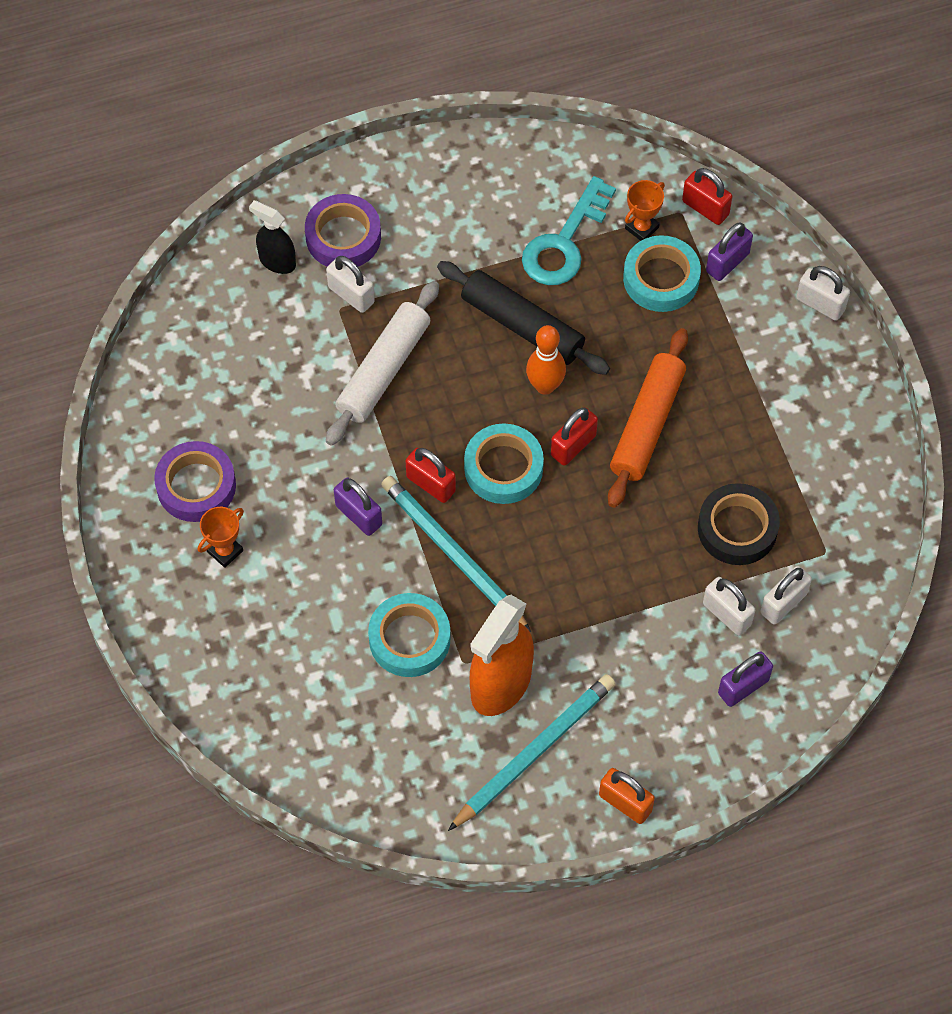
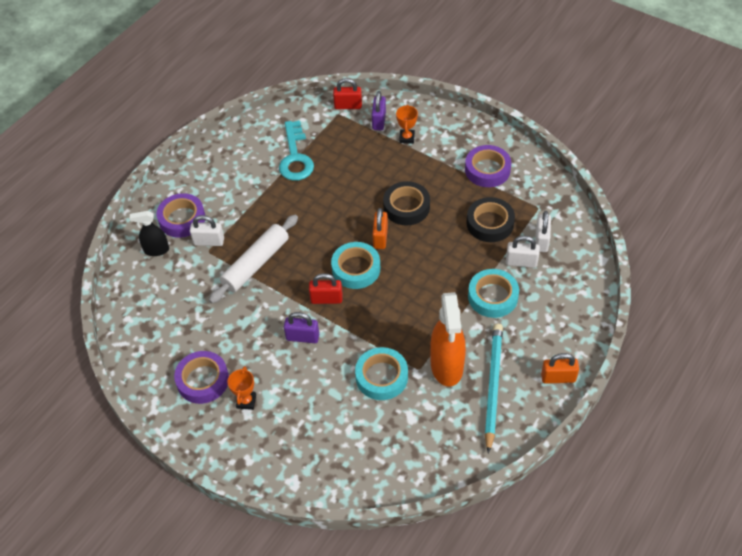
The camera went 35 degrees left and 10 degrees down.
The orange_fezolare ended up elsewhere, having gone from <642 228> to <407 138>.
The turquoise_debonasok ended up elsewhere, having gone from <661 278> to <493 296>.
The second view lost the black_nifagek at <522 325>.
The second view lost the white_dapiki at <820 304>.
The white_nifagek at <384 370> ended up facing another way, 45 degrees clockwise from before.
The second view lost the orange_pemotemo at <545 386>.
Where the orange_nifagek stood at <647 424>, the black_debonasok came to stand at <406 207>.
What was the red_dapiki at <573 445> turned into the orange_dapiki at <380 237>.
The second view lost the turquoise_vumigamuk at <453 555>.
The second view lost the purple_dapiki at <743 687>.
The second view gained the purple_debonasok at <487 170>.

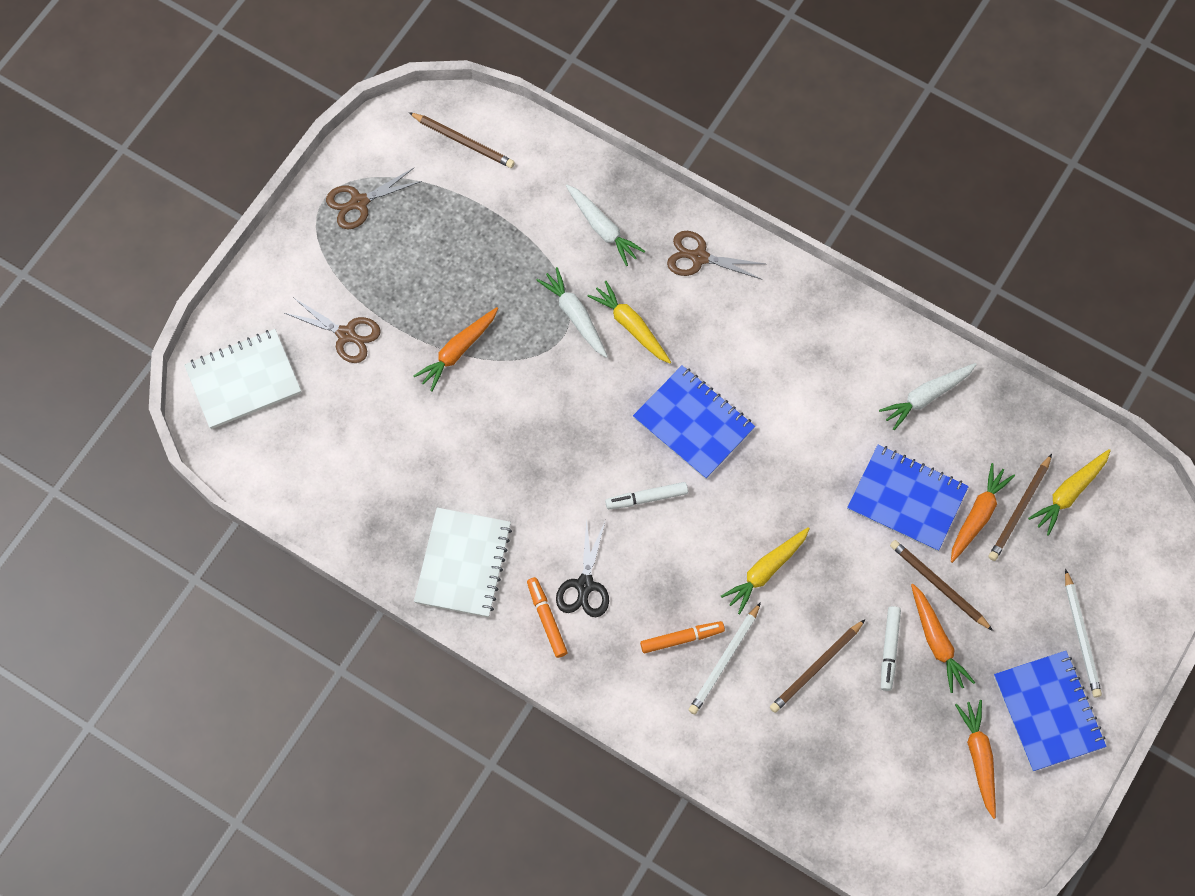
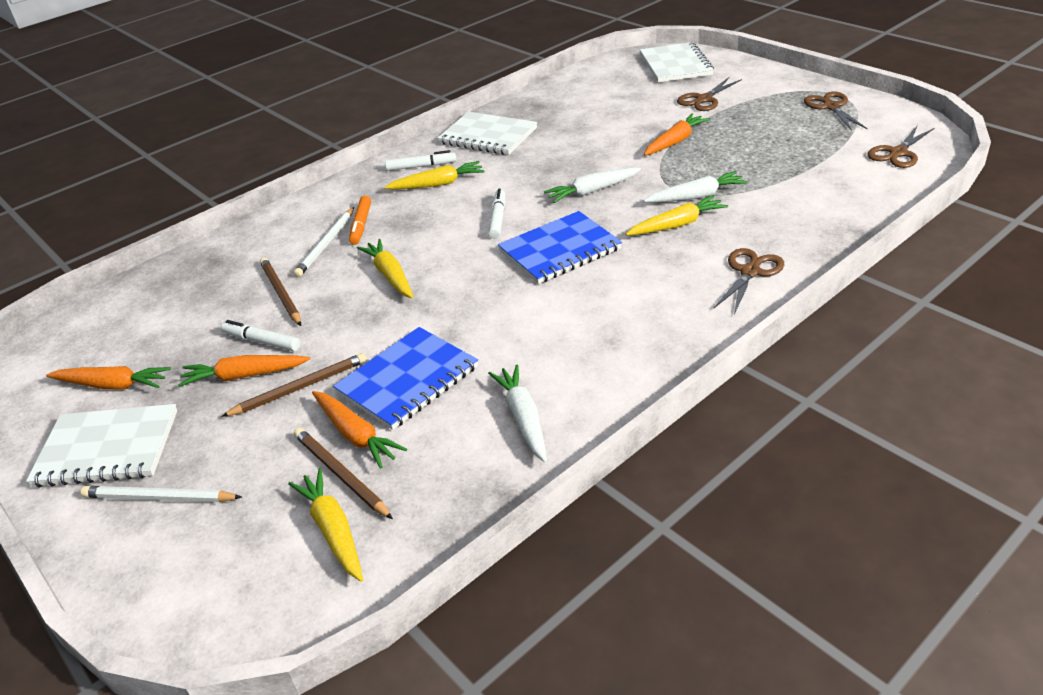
The camera went 110 degrees right and 30 degrees down.
Where the brown_vumigamuk stood at <463 141>, the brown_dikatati came to stand at <898 153>.
The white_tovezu ended up elsewhere, having gone from <602 228> to <592 191>.
The orange_tovezu at <457 351> ended up facing another way, 75 degrees clockwise from before.
Where the black_dikatati stood at <585 585>, the yellow_tovezu came to stand at <438 184>.
What was the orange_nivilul at <547 619> turned into the white_nivilul at <421 166>.
The white_vumigamuk at <724 661> ended up facing another way, 120 degrees counterclockwise from before.
What was the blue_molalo at <1048 712> turned into the white_molalo at <107 448>.

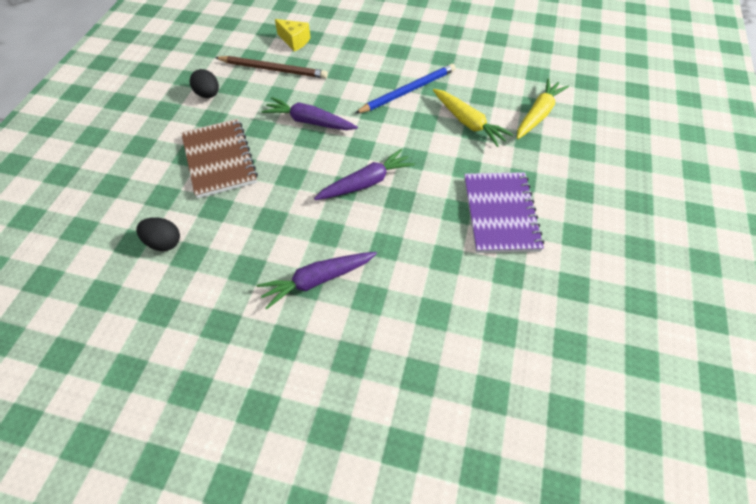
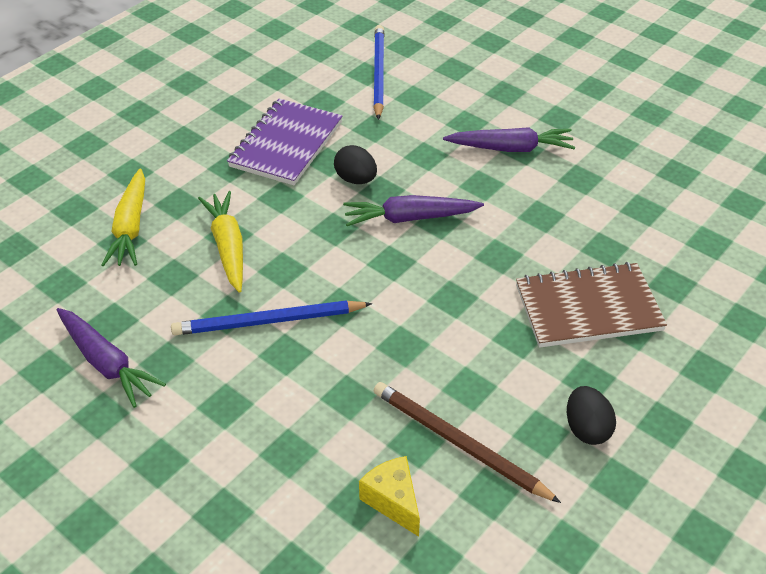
The camera went 155 degrees left and 10 degrees down.
The yellow_tovezu at <538 114> ended up facing another way, 60 degrees counterclockwise from before.
The purple_tovezu ended up elsewhere, having gone from <309 122> to <107 363>.
The brown_molalo at <219 159> ended up facing another way, 75 degrees clockwise from before.
The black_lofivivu ended up elsewhere, having gone from <164 243> to <356 179>.
The second view gained the blue_vumigamuk at <378 73>.

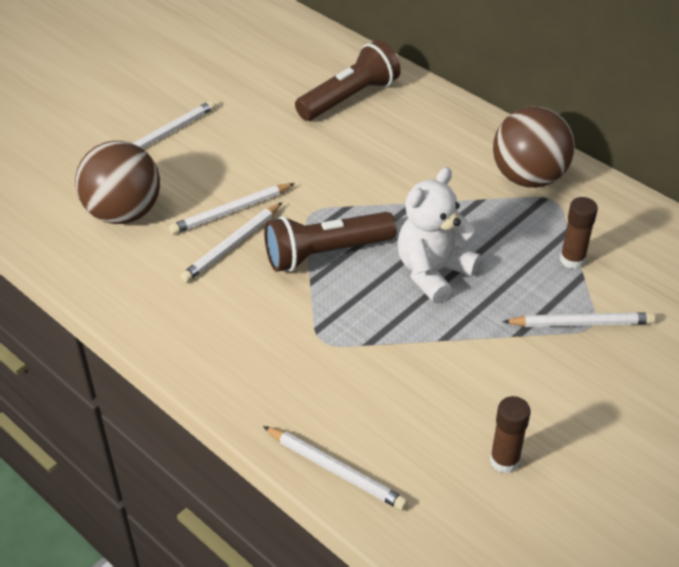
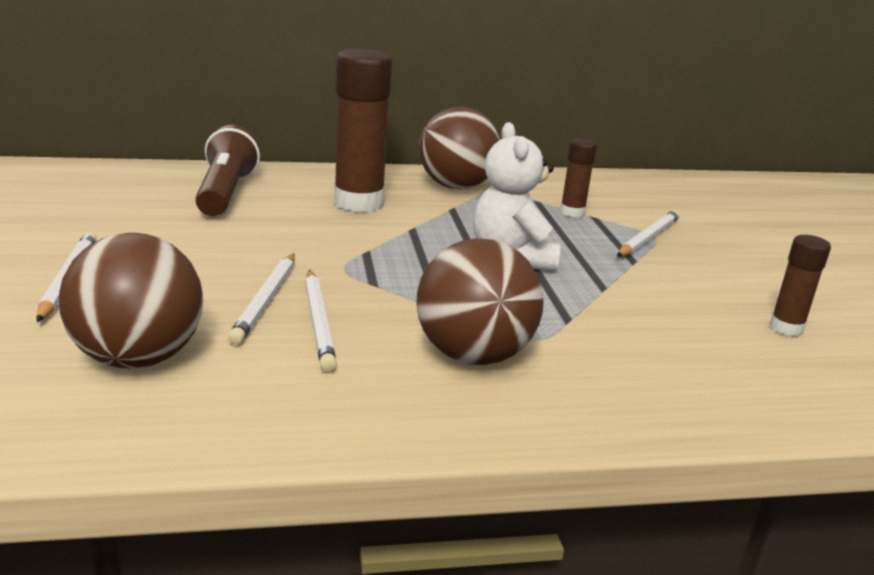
The camera went 55 degrees left and 20 degrees down.
The second view lost the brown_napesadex at <325 253>.
The second view lost the white_vumigamuk at <336 470>.
The second view gained the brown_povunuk at <359 202>.
The second view gained the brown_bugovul at <473 355>.

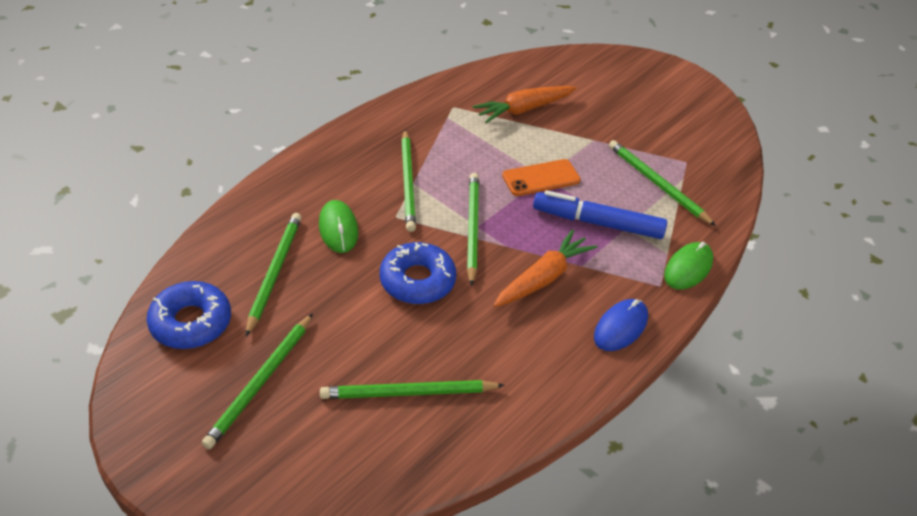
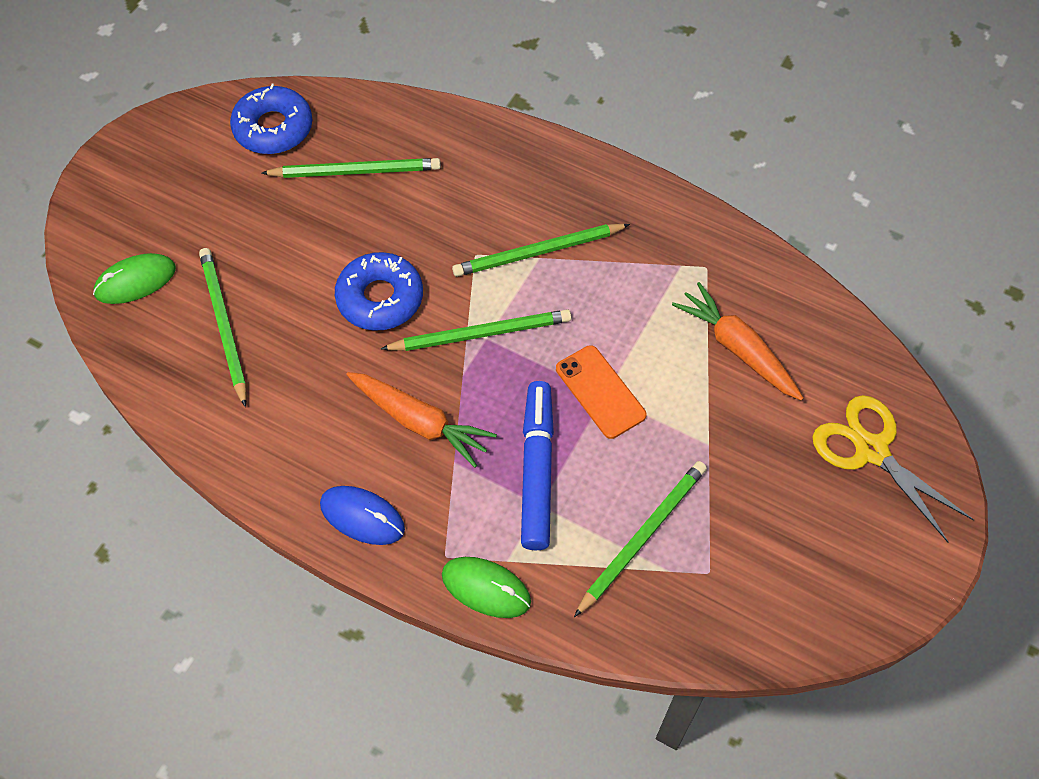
The camera went 80 degrees right and 15 degrees up.
The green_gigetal ended up elsewhere, having gone from <338 229> to <135 281>.
The second view lost the green_vumigamuk at <260 382>.
The second view gained the yellow_dikatati at <871 450>.

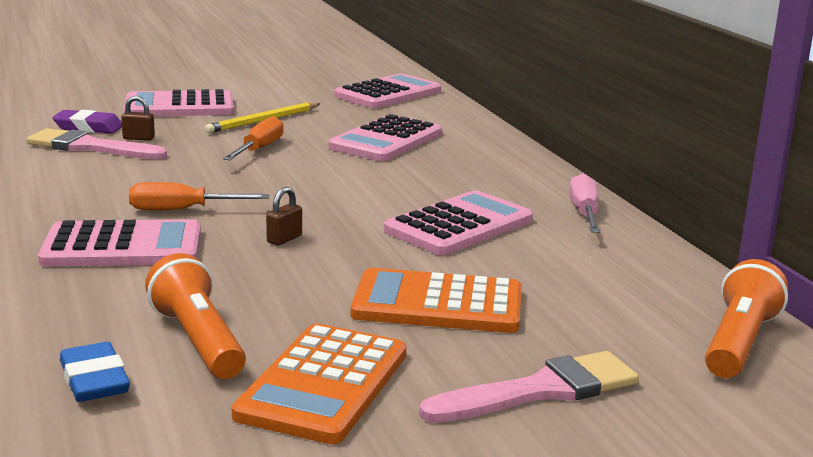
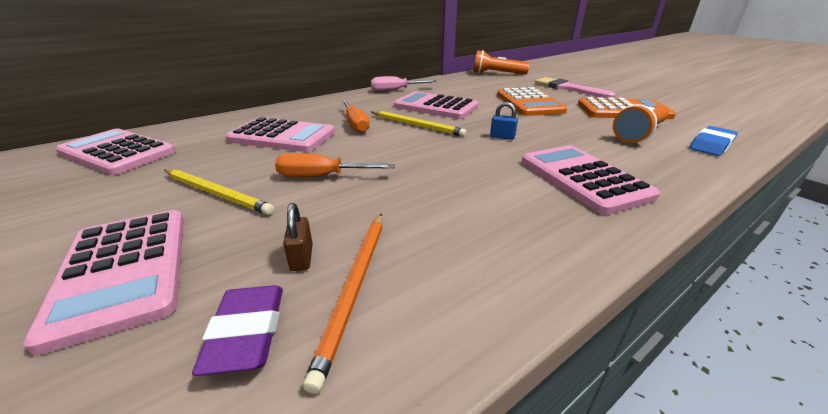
The camera went 105 degrees left and 10 degrees up.
Where the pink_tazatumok stood at <90 147>, the orange_vumigamuk came to stand at <355 287>.
The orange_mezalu ended up elsewhere, having gone from <182 210> to <355 124>.
What was the brown_dapiki at <284 239> turned into the blue_dapiki at <502 137>.
The second view gained the yellow_vumigamuk at <417 125>.

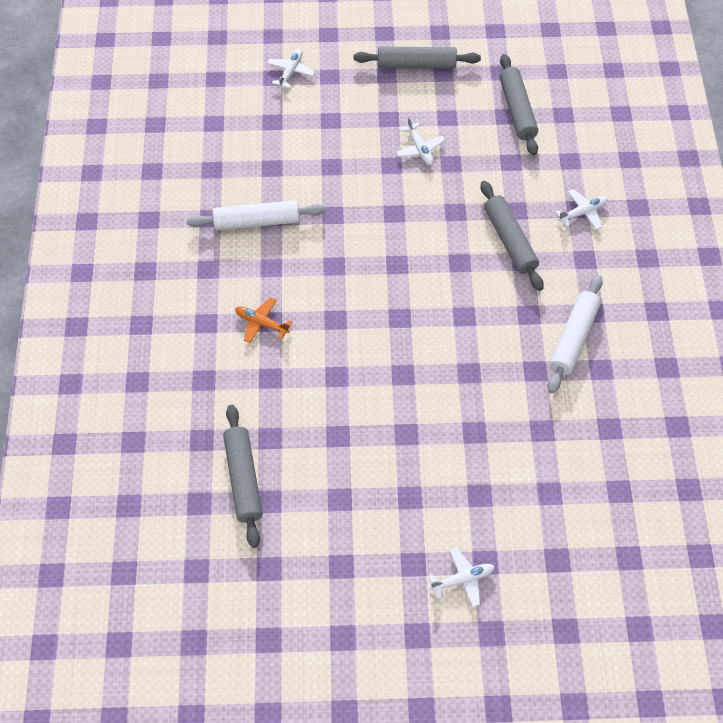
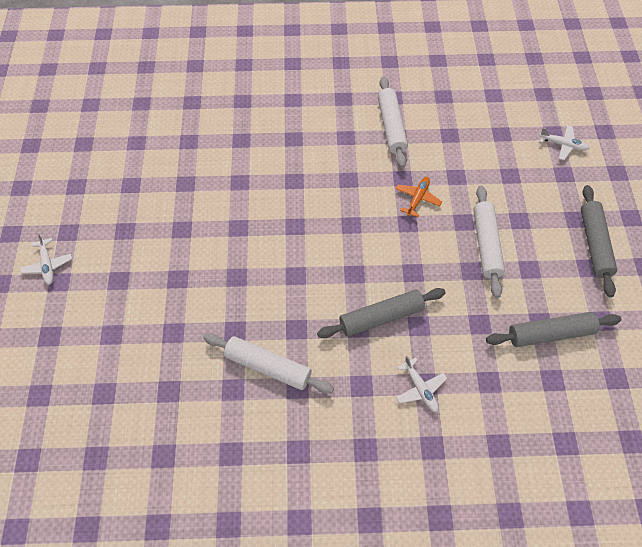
The camera went 90 degrees right and 0 degrees up.
Where the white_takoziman stood at <419 149>, the white_nifagek came to stand at <486 245>.
The orange_takoziman ended up elsewhere, having gone from <261 323> to <417 198>.
The second view lost the grey_nifagek at <243 479>.

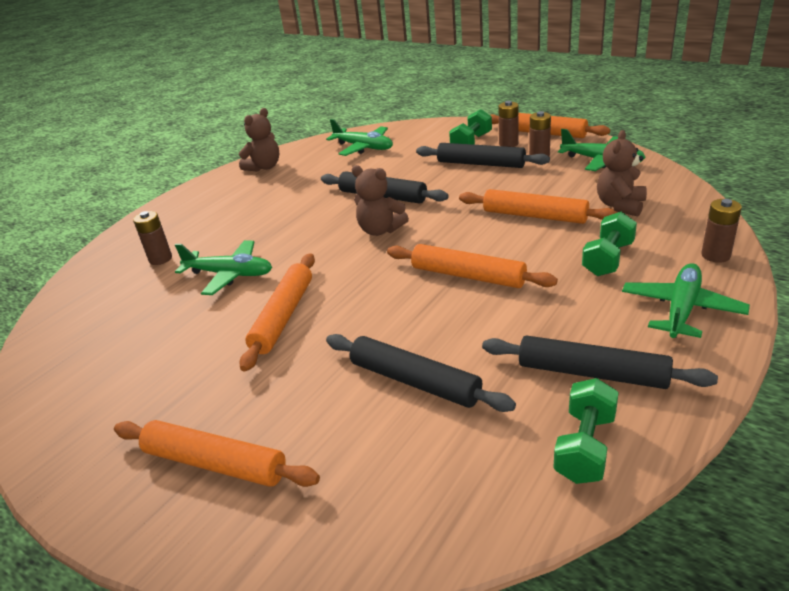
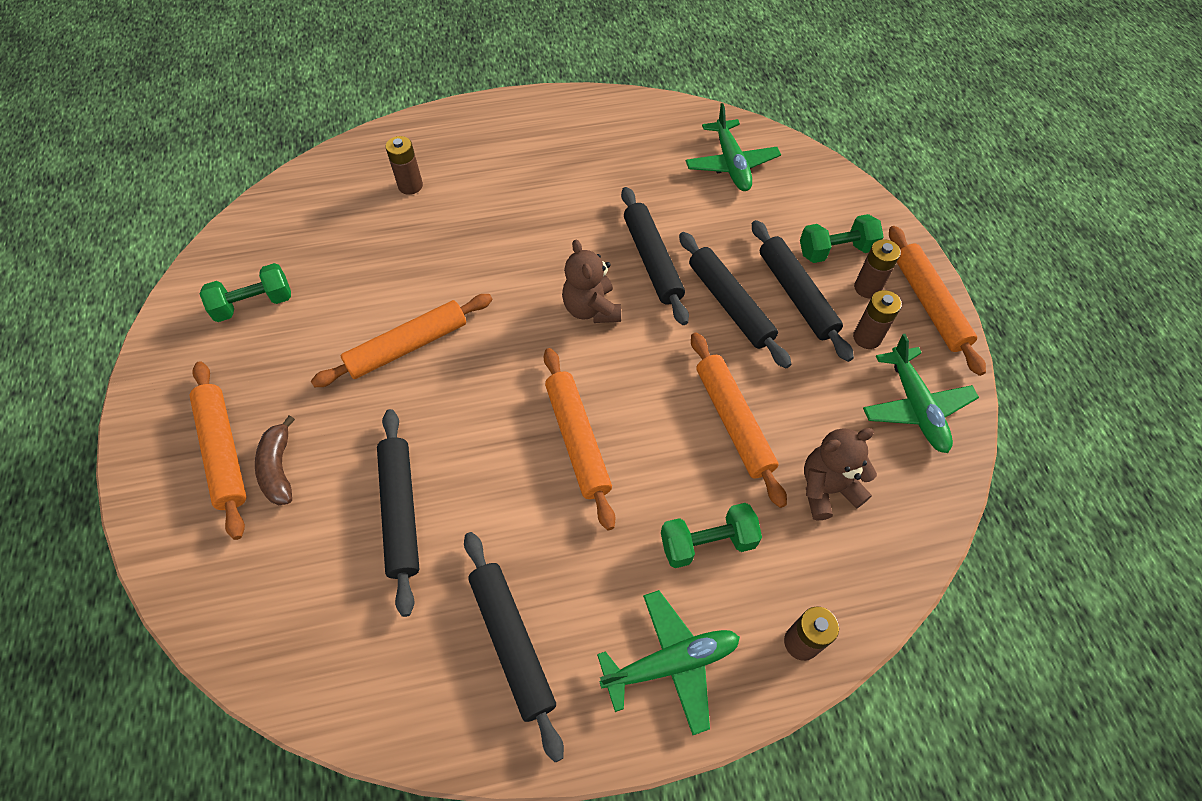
The camera went 40 degrees right and 25 degrees up.
The second view lost the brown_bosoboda at <264 167>.
The second view lost the green_takoziman at <230 274>.
The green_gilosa ended up elsewhere, having gone from <585 447> to <254 304>.
The second view gained the black_nifagek at <730 304>.
The second view gained the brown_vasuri at <279 468>.

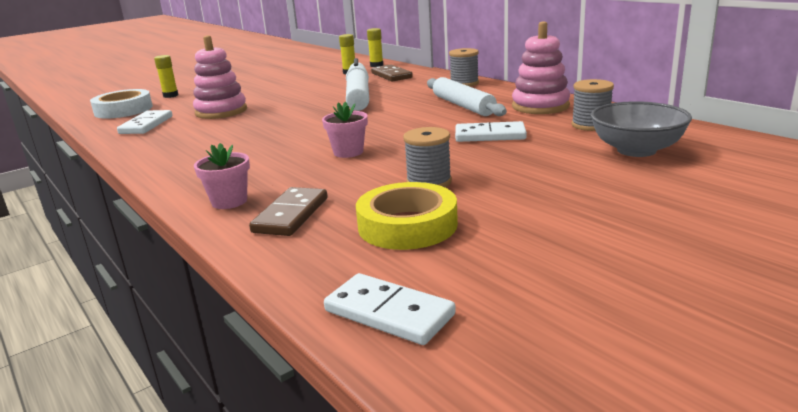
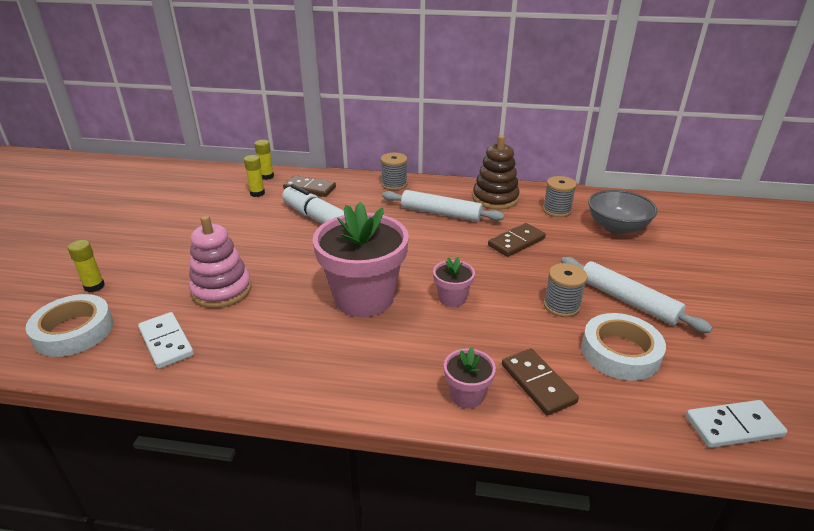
The camera went 45 degrees left and 10 degrees up.
What was the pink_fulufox at <540 106> turned into the brown_fulufox at <495 199>.
What was the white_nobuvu at <490 135> turned into the brown_nobuvu at <516 242>.
What was the yellow_debonasok at <407 225> turned into the white_debonasok at <620 352>.
The second view gained the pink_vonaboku at <364 298>.
The second view gained the white_nifagek at <627 300>.

